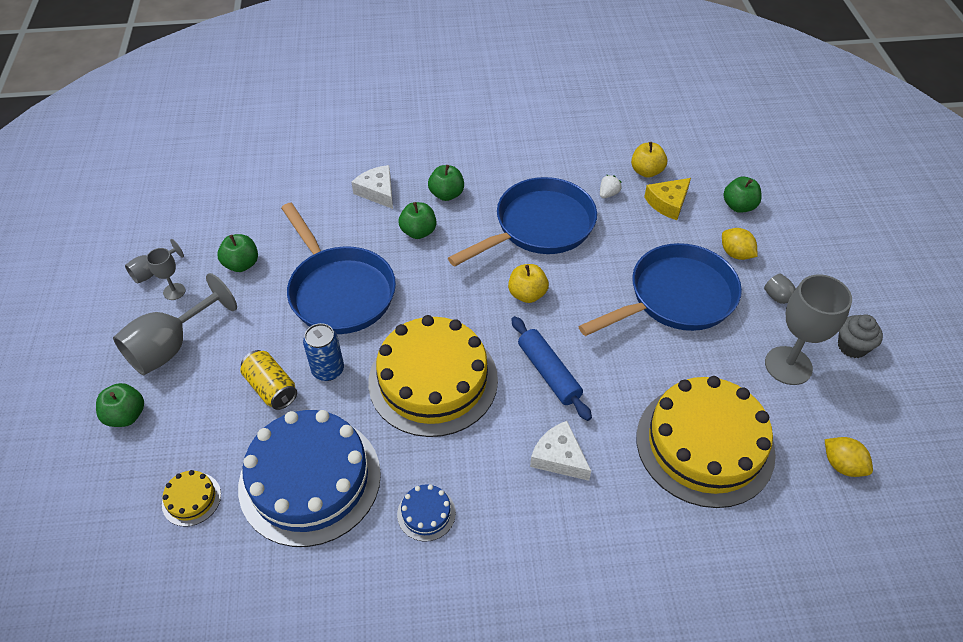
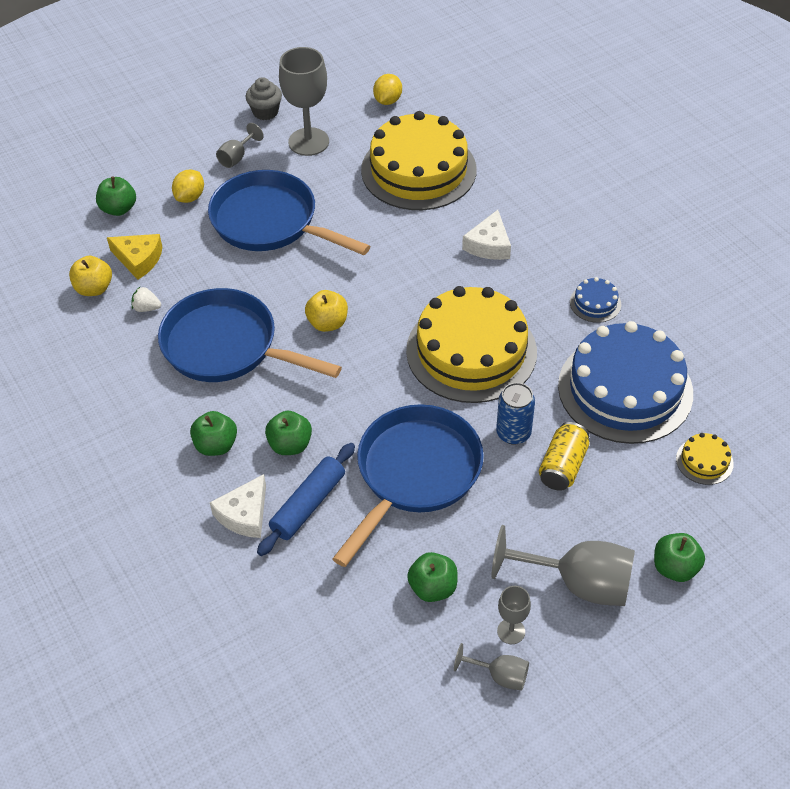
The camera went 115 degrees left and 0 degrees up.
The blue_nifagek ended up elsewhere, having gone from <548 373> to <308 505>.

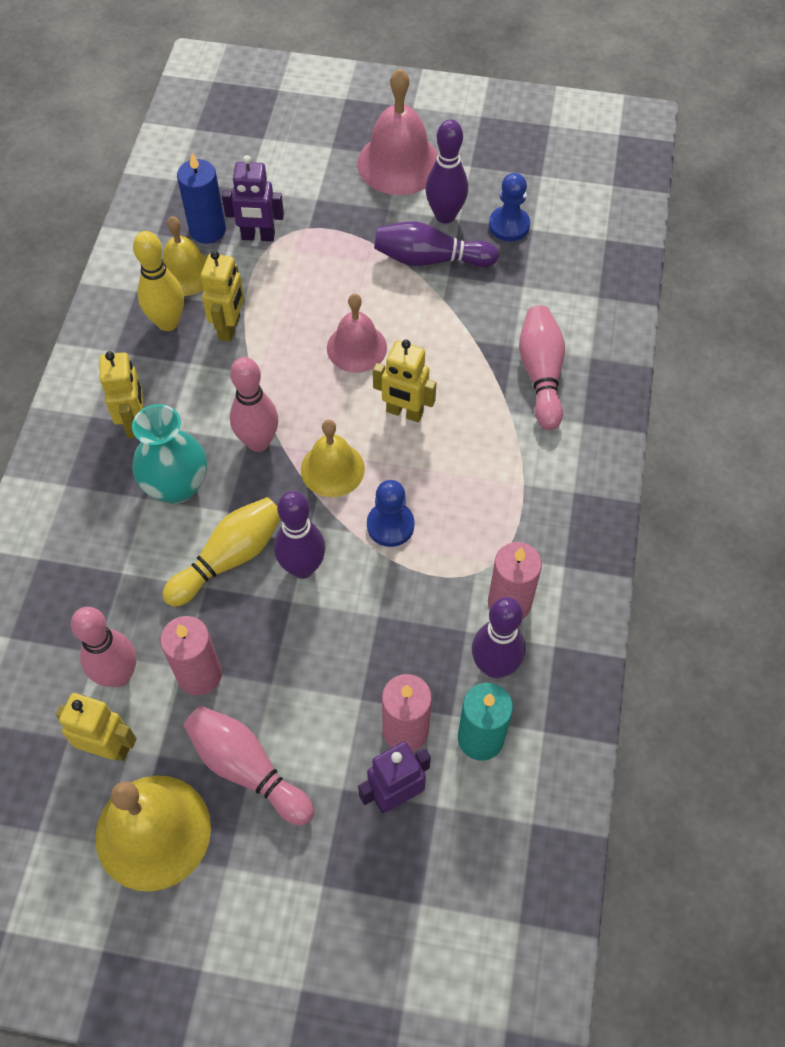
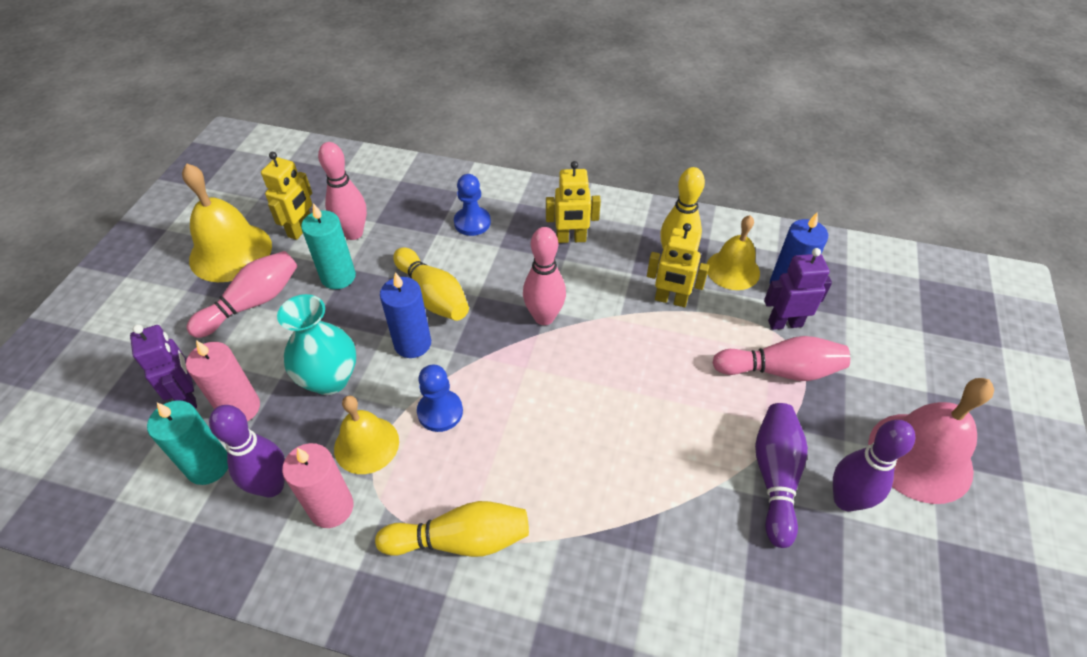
The camera went 95 degrees right and 10 degrees down.
The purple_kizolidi at <258 236> ended up facing another way, 75 degrees clockwise from before.
The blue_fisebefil ended up elsewhere, having gone from <509 225> to <472 222>.
The second view lost the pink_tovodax at <356 347>.
The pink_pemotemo ended up elsewhere, having gone from <541 374> to <780 370>.
The second view lost the yellow_kizolidi at <404 412>.
The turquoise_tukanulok ended up elsewhere, having gone from <176 486> to <330 379>.
The yellow_tovodax ended up elsewhere, having gone from <332 469> to <366 444>.
Where the purple_pemotemo stood at <302 567>, the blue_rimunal came to stand at <412 343>.
What was the pink_rimunal at <199 674> turned into the turquoise_rimunal at <338 277>.
The second view gained the yellow_pemotemo at <460 540>.

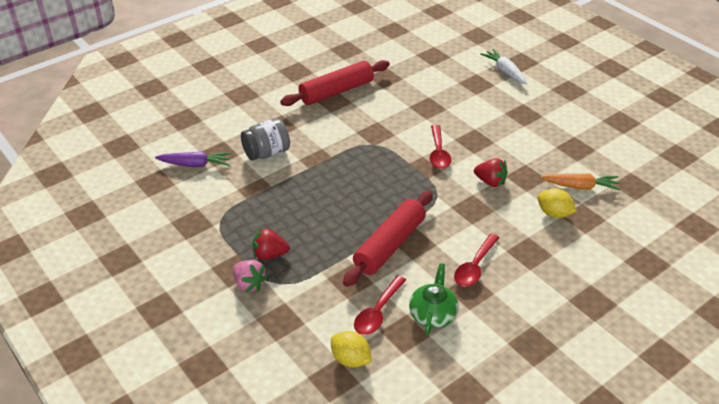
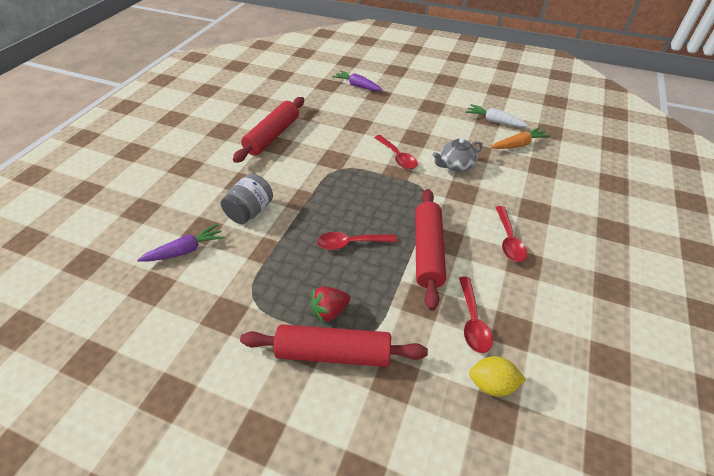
The camera went 30 degrees left and 5 degrees up.
The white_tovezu ended up elsewhere, having gone from <505 71> to <494 121>.
Where the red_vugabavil stood at <490 182>, the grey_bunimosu came to stand at <455 165>.
The second view lost the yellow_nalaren at <554 213>.
Where the pink_vugabavil stood at <249 284>, the red_nifagek came to stand at <333 353>.
The second view lost the green_bunimosu at <433 314>.
The second view gained the purple_tovezu at <357 86>.
The second view gained the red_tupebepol at <350 243>.

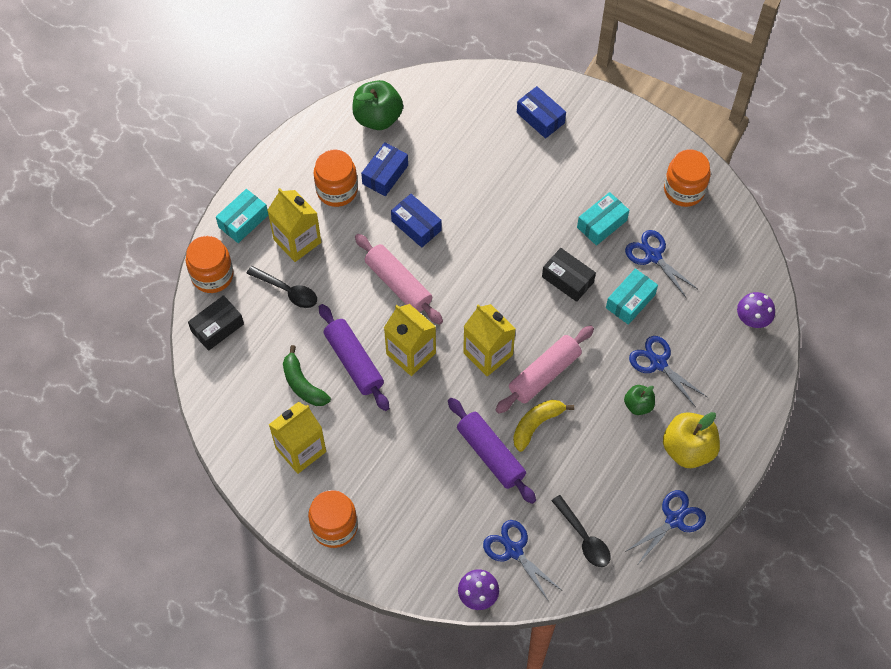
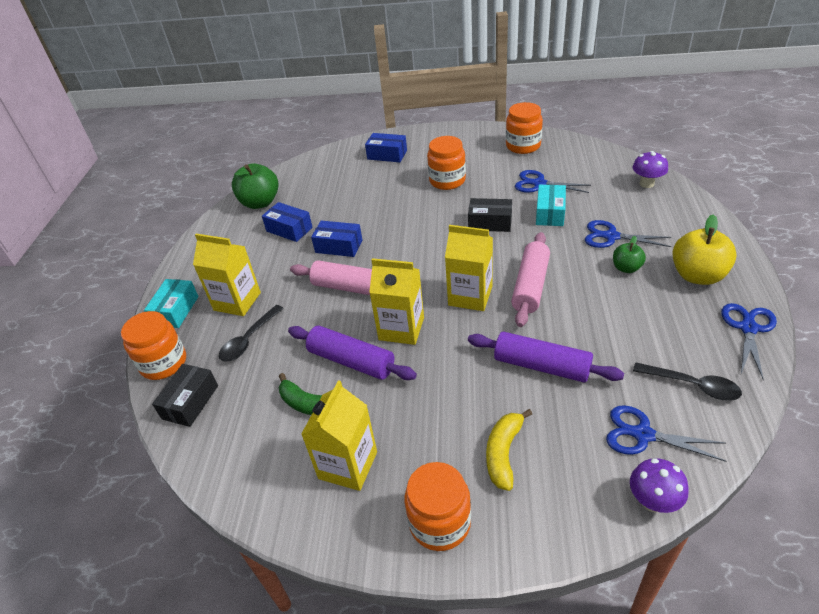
The camera went 25 degrees left and 20 degrees down.
The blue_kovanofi at <385 174> ended up facing another way, 60 degrees counterclockwise from before.
The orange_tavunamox ended up elsewhere, having gone from <337 190> to <447 181>.
The second view lost the turquoise_kovanofi at <602 224>.
The black_tupebepol at <287 291> ended up facing another way, 120 degrees clockwise from before.
The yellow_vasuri ended up elsewhere, having gone from <536 424> to <503 453>.

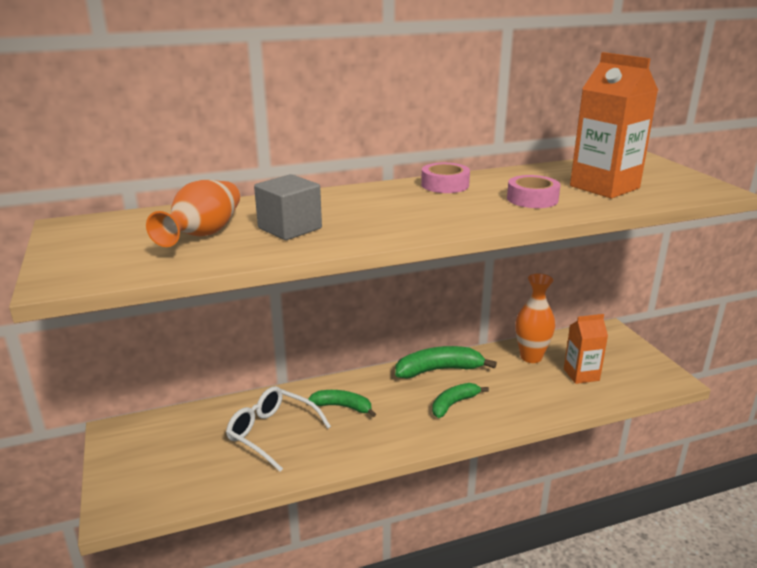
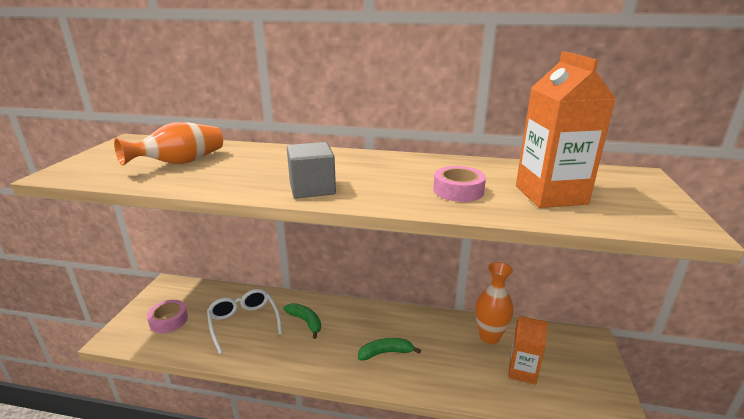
The camera went 30 degrees right and 0 degrees up.
The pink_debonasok ended up elsewhere, having gone from <445 185> to <169 320>.
The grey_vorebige ended up elsewhere, having gone from <290 228> to <312 188>.
The second view lost the green_vasuri at <439 370>.

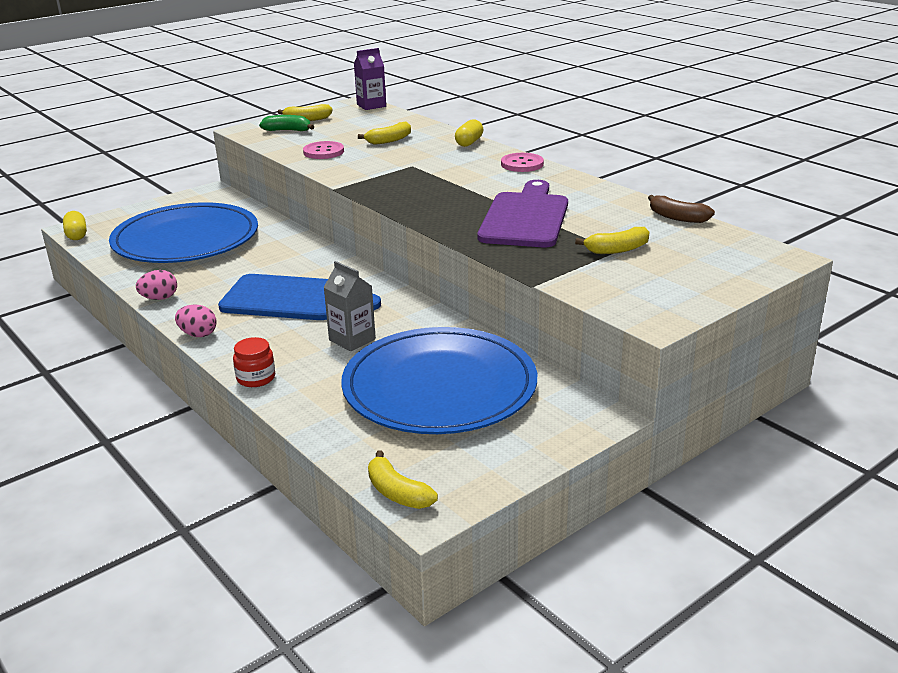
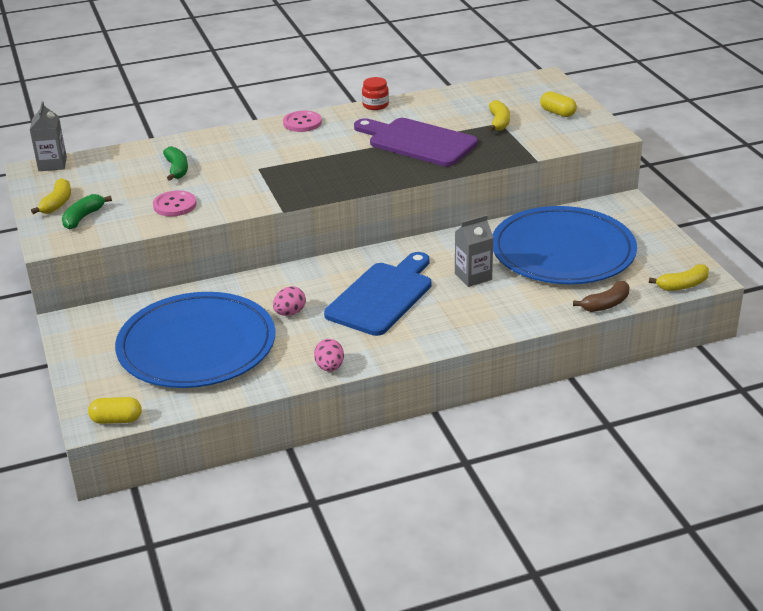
The camera went 70 degrees left and 5 degrees up.
What was the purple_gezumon at <371 105> turned into the grey_gezumon at <52 164>.
The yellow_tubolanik ended up elsewhere, having gone from <469 142> to <557 113>.
What was the yellow_vasuri at <389 140> turned into the green_vasuri at <177 169>.
The brown_vasuri ended up elsewhere, having gone from <677 217> to <605 304>.
The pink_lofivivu ended up elsewhere, having gone from <198 334> to <290 313>.
The red_tavunamox ended up elsewhere, having gone from <256 378> to <375 105>.

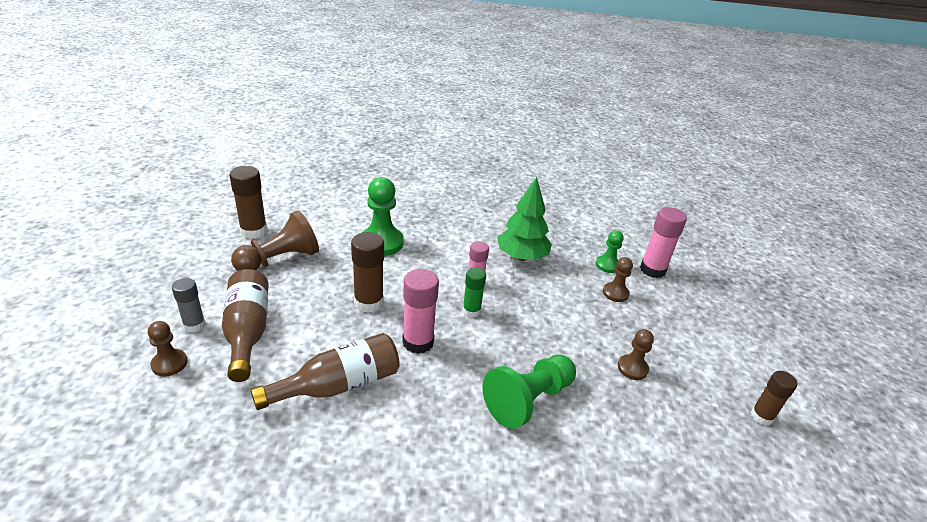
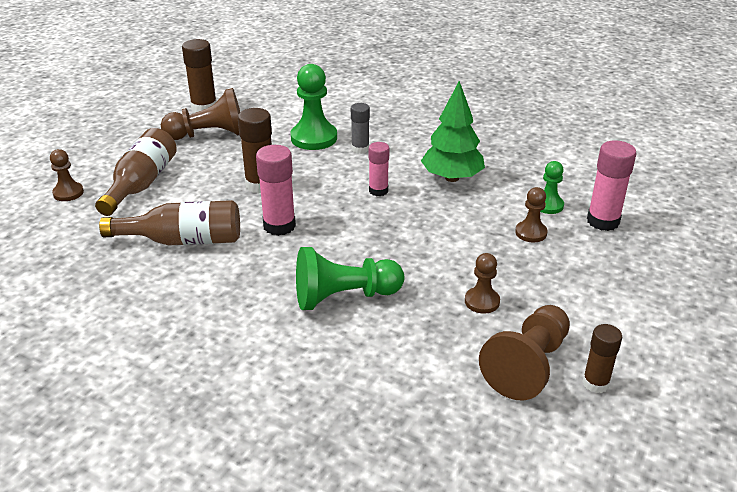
The camera went 30 degrees right and 0 degrees up.
The second view lost the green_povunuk at <471 311>.
The grey_povunuk ended up elsewhere, having gone from <194 325> to <360 149>.
The second view gained the brown_fisebefil at <527 365>.

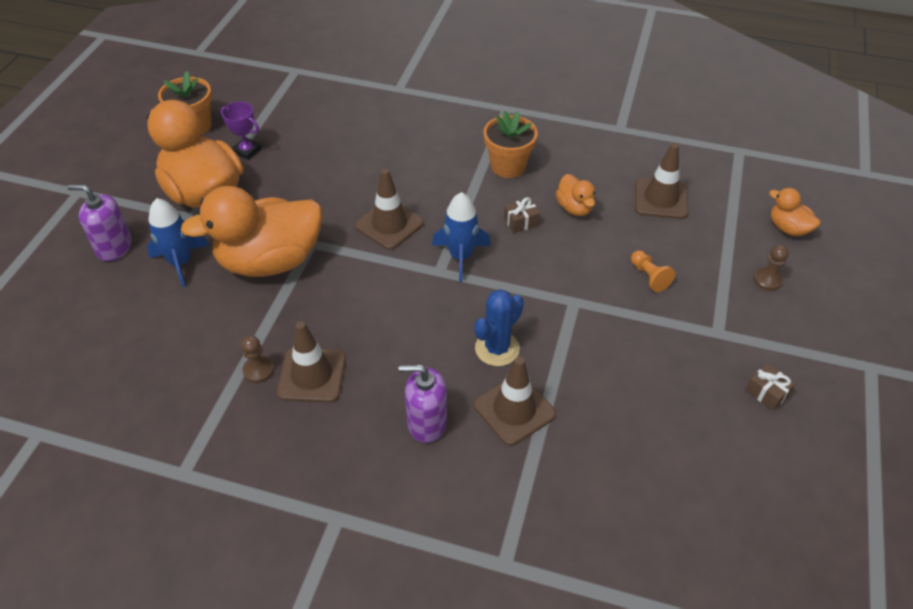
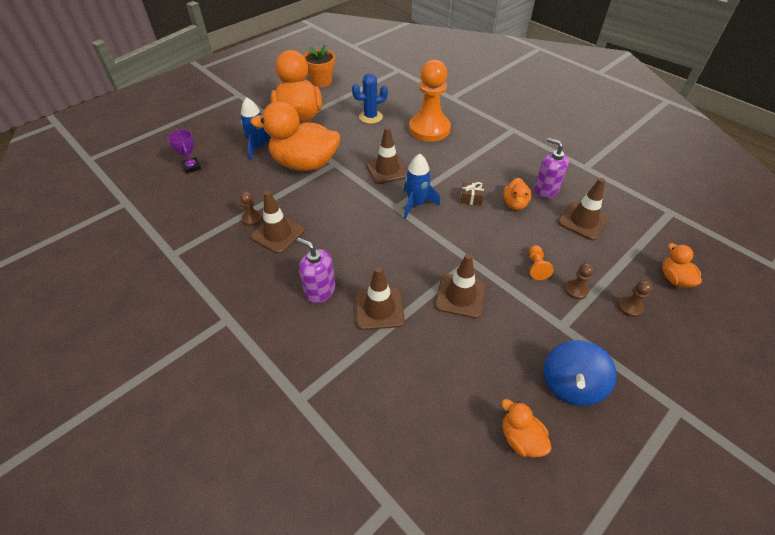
The camera went 30 degrees right and 0 degrees up.
The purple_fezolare ended up elsewhere, having gone from <247 151> to <192 167>.
The second view lost the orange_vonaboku at <508 166>.
The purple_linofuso ended up elsewhere, having gone from <114 247> to <545 190>.
The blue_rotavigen ended up elsewhere, having gone from <497 348> to <370 117>.
Where the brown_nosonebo stood at <766 393>, the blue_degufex came to stand at <571 384>.
The second view gained the orange_fisebefil at <429 129>.
The second view gained the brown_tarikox at <460 296>.
The second view gained the brown_fisebefil at <576 290>.
The second view gained the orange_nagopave at <520 438>.

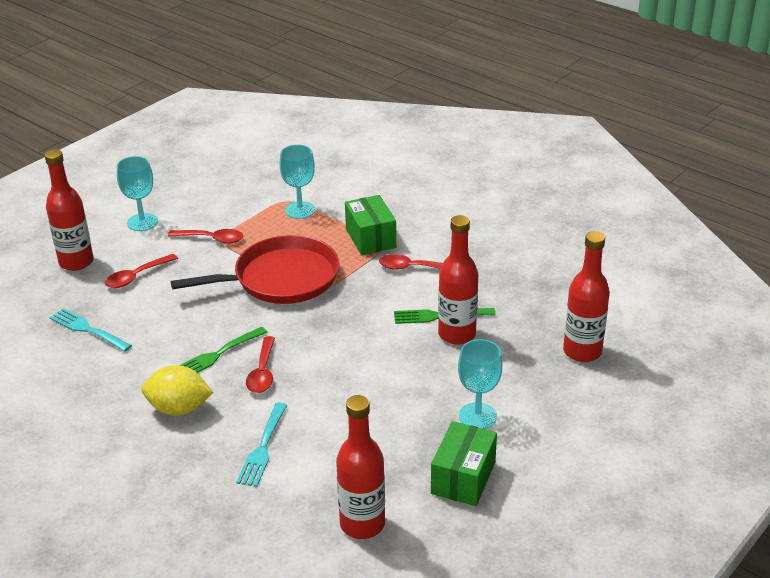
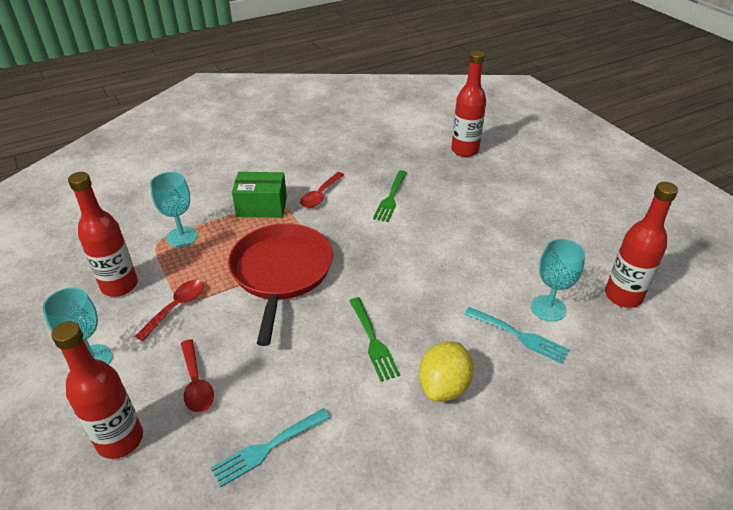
The camera went 70 degrees left and 5 degrees up.
The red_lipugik ended up elsewhere, having gone from <457 334> to <120 285>.
The second view lost the red_tupebepol at <262 372>.
The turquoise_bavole ended up elsewhere, having gone from <477 416> to <548 308>.
The second view lost the green_kovanofi at <463 478>.

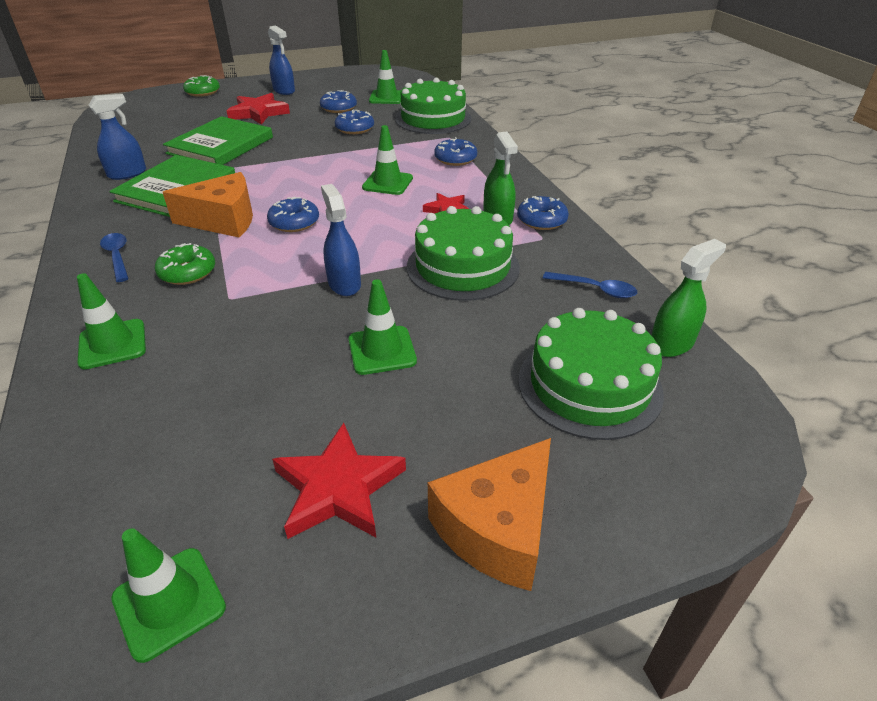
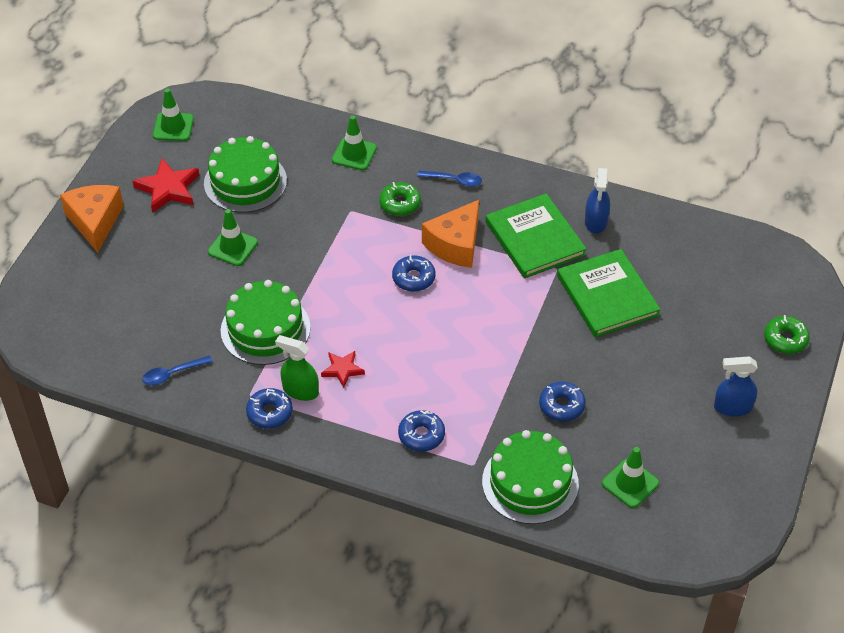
The camera went 130 degrees right and 10 degrees up.
The second view lost the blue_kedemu at <339 108>.
The second view lost the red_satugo at <258 113>.
The second view lost the green_tarikox at <387 183>.
The second view lost the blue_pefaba at <344 284>.
The second view lost the green_pefaba at <671 344>.
The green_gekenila ended up elsewhere, having gone from <589 385> to <245 182>.

